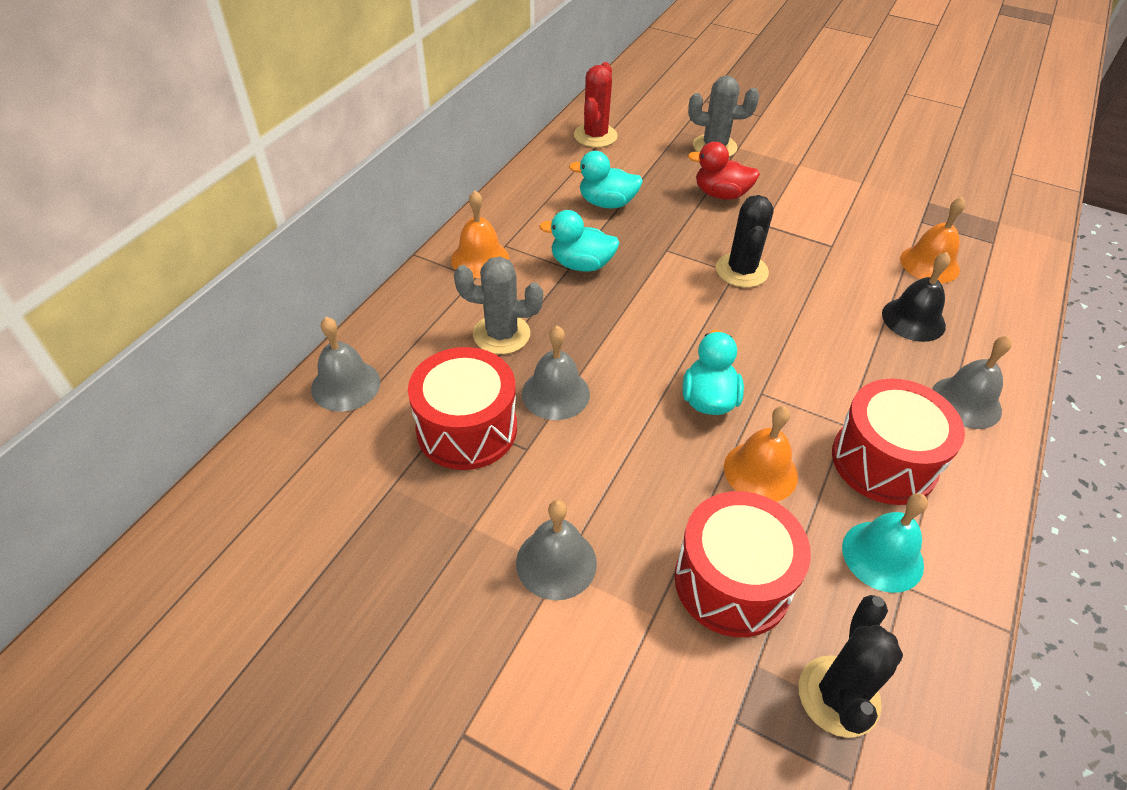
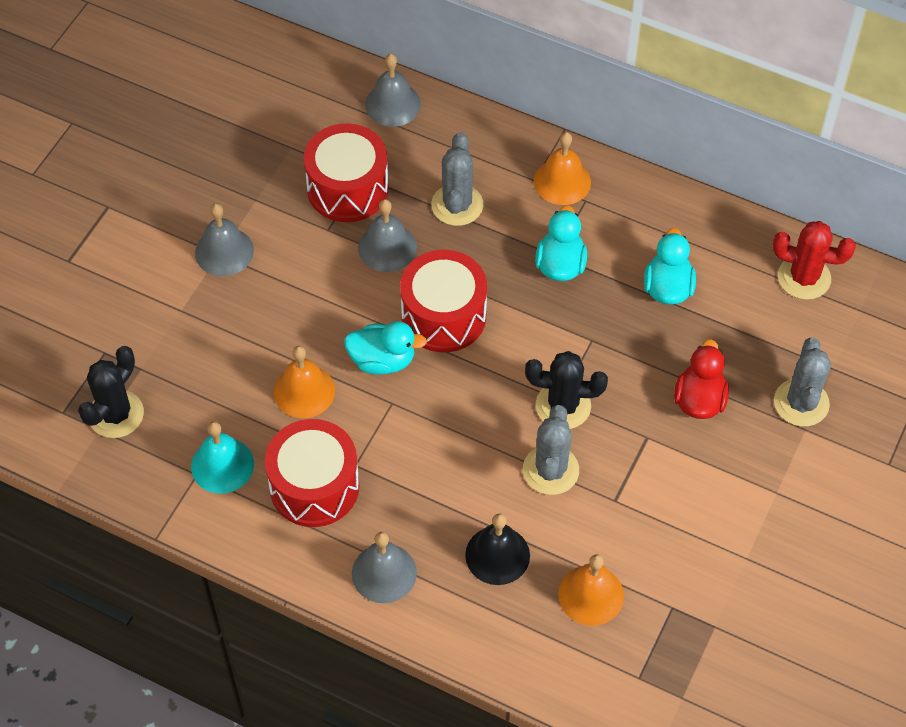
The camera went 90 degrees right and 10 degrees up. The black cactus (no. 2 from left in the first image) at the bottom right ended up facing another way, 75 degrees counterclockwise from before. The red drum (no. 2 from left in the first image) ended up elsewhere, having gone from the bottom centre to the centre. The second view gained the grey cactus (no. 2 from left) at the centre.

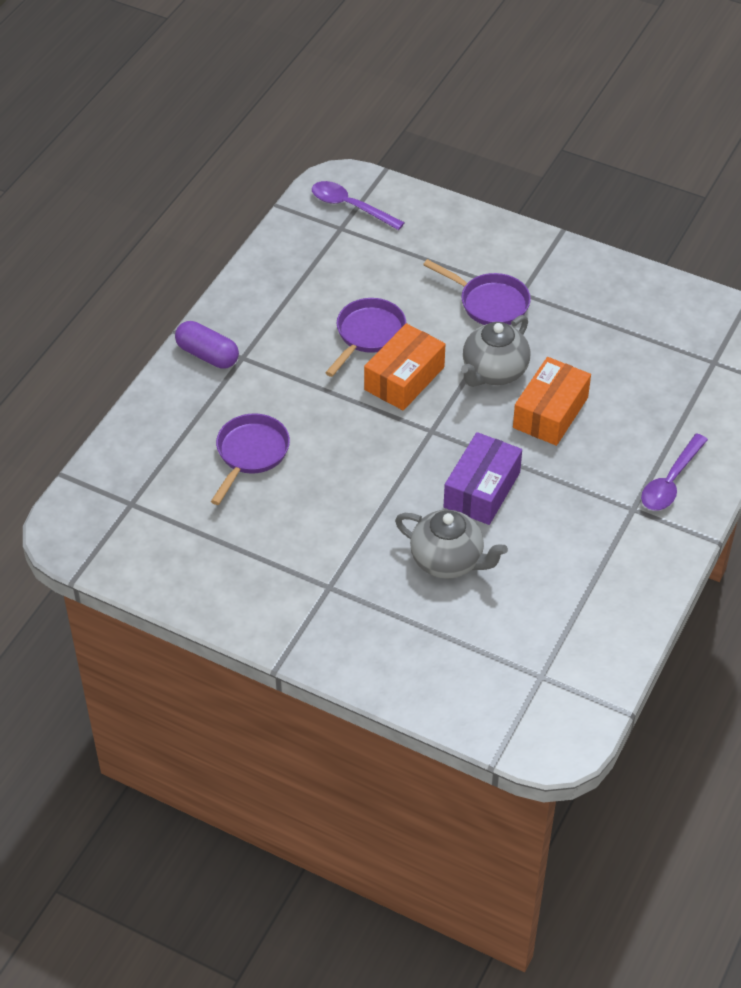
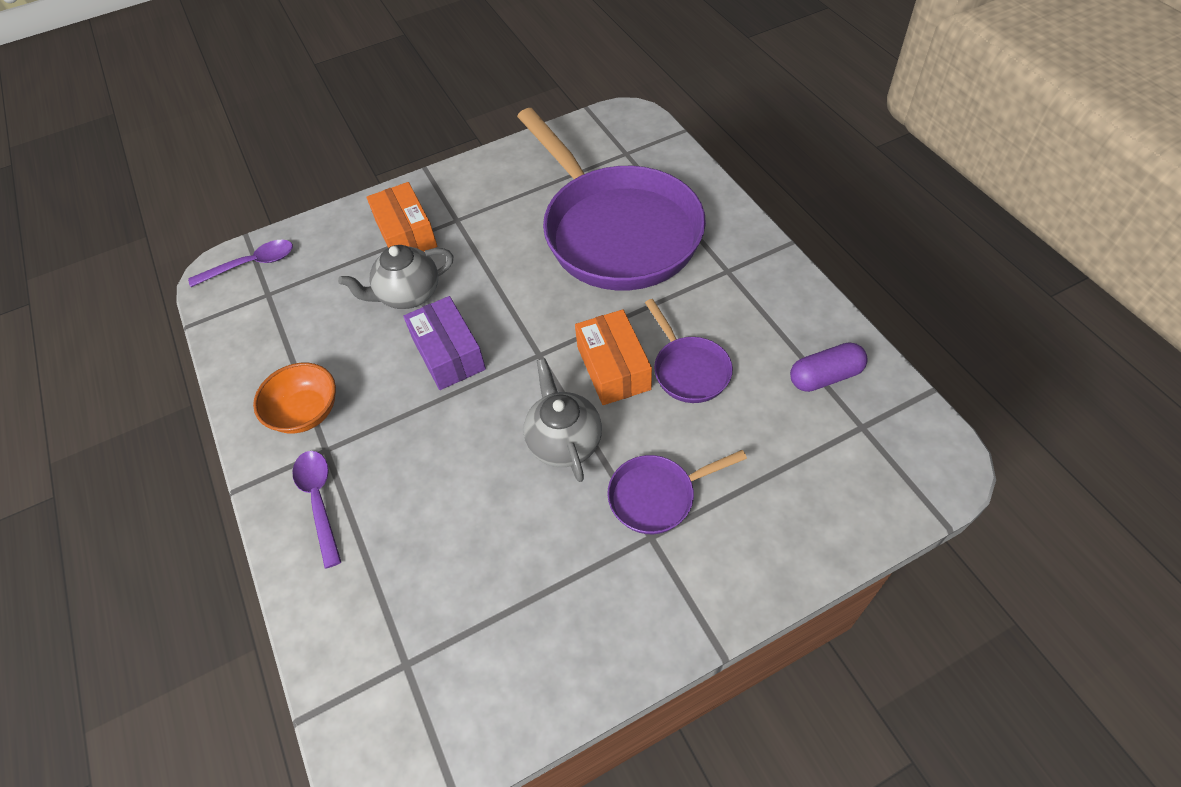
The camera went 130 degrees right and 5 degrees up. The purple spoon (no. 1 from left) ended up elsewhere, having gone from the top centre to the middle left. The second view gained the orange bowl at the middle left. The orange box (no. 2 from left in the first image) ended up elsewhere, having gone from the middle right to the top centre. The size of the purple pan (no. 1 from left) at the centre changed by a factor of 2.34. The purple capsule ended up elsewhere, having gone from the middle left to the middle right.

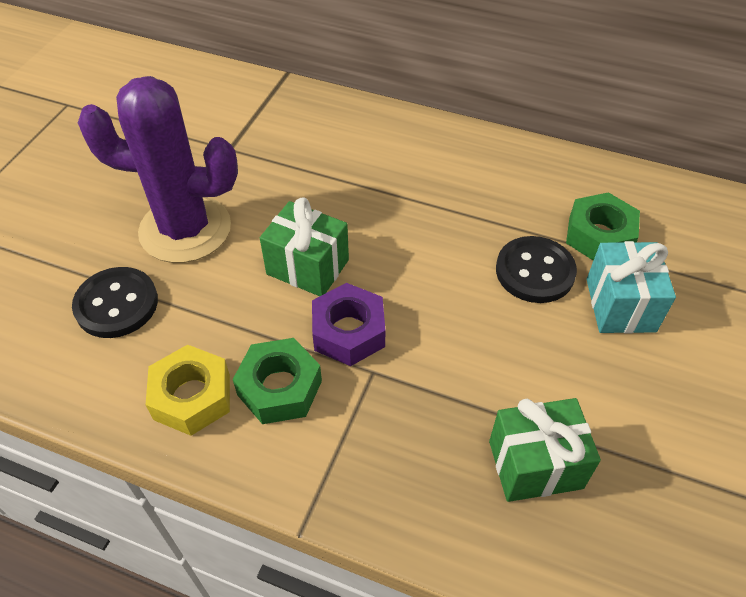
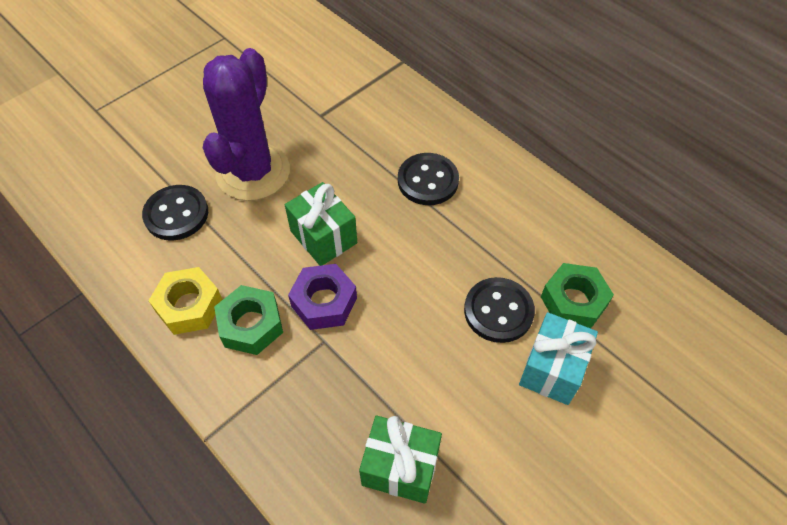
The camera went 25 degrees right and 5 degrees up. The purple cactus at the top left ended up facing another way, 75 degrees clockwise from before. The second view gained the black button (no. 2 from left) at the centre.

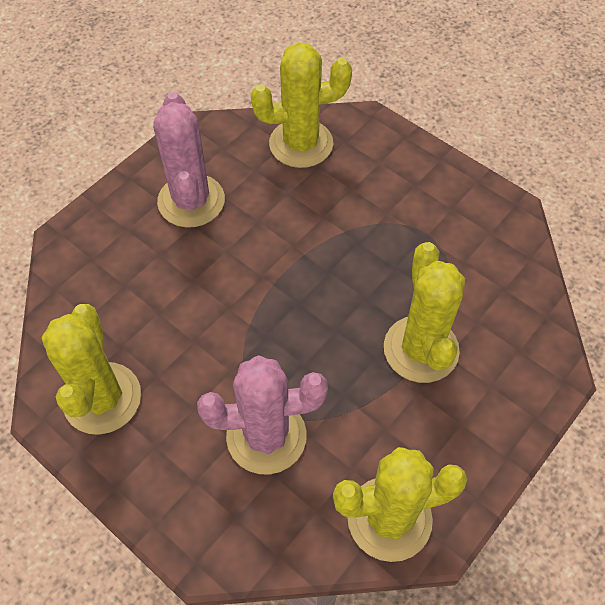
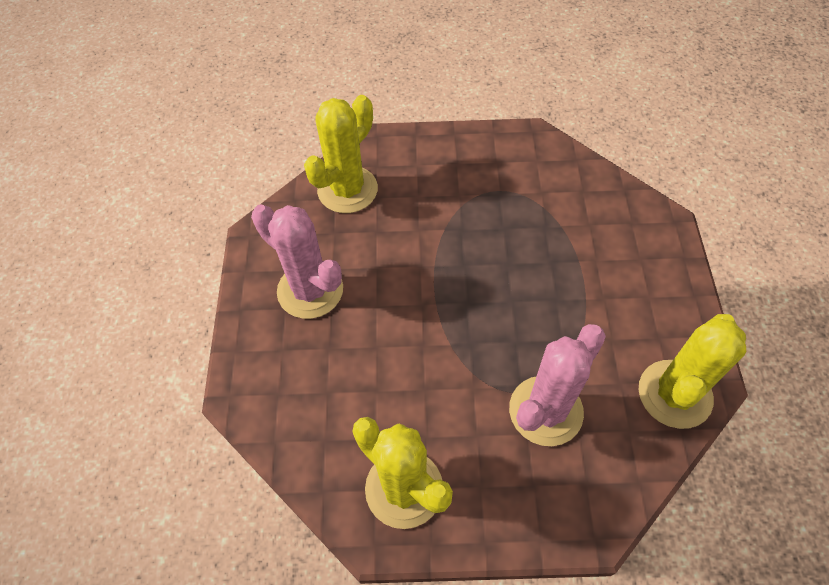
The camera went 40 degrees left and 0 degrees up. The second view lost the yellow cactus (no. 4 from left) at the middle right.

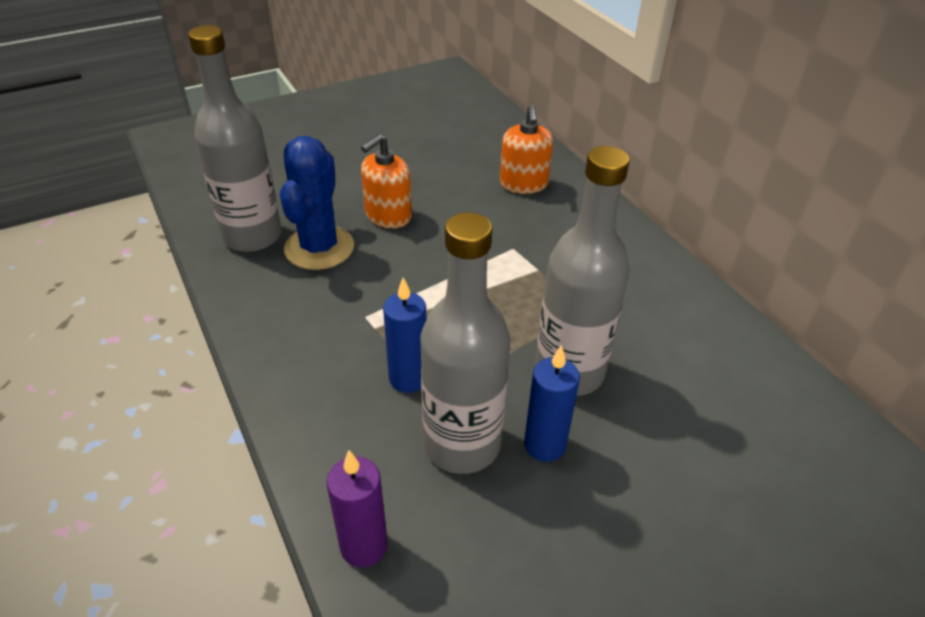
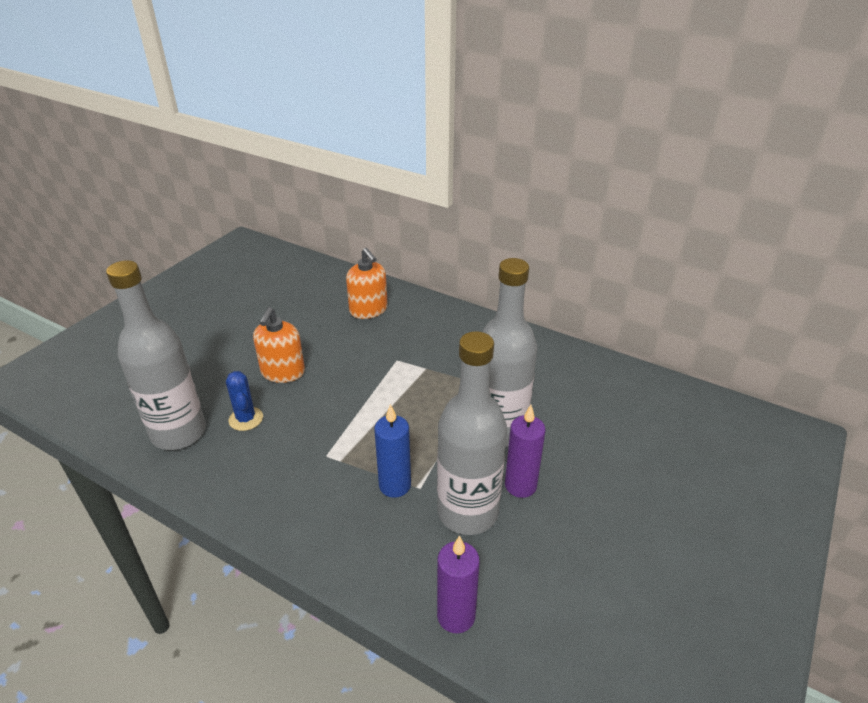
The camera went 30 degrees left and 5 degrees down. The size of the blue cactus at the top centre changed by a factor of 0.55. What was the blue candle (no. 2 from left) at the centre turned into the purple candle (no. 2 from left) at the centre.

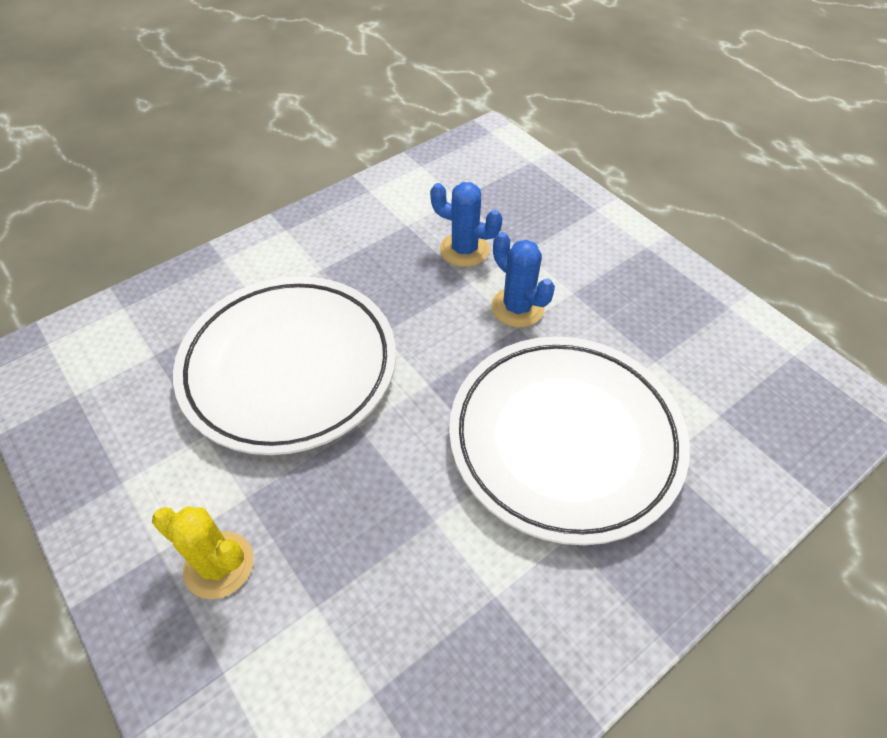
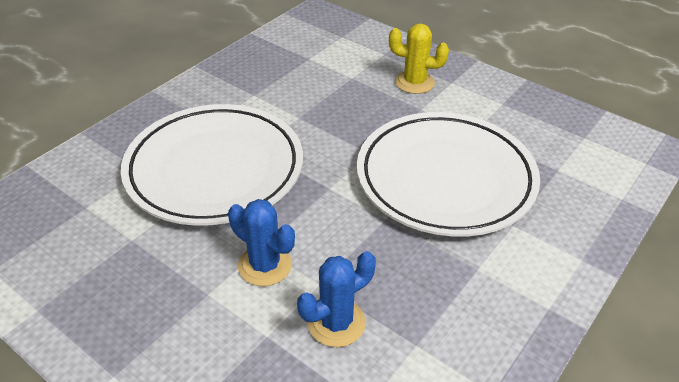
The camera went 165 degrees right and 10 degrees down. The blue cactus (no. 1 from left in the first image) at the top centre ended up facing another way, 45 degrees counterclockwise from before.

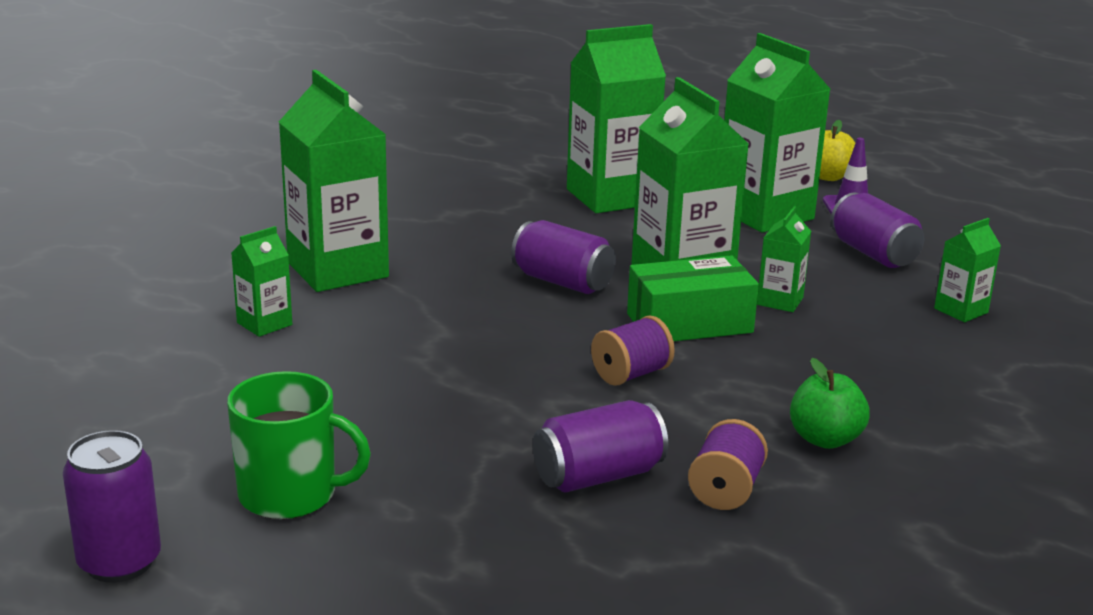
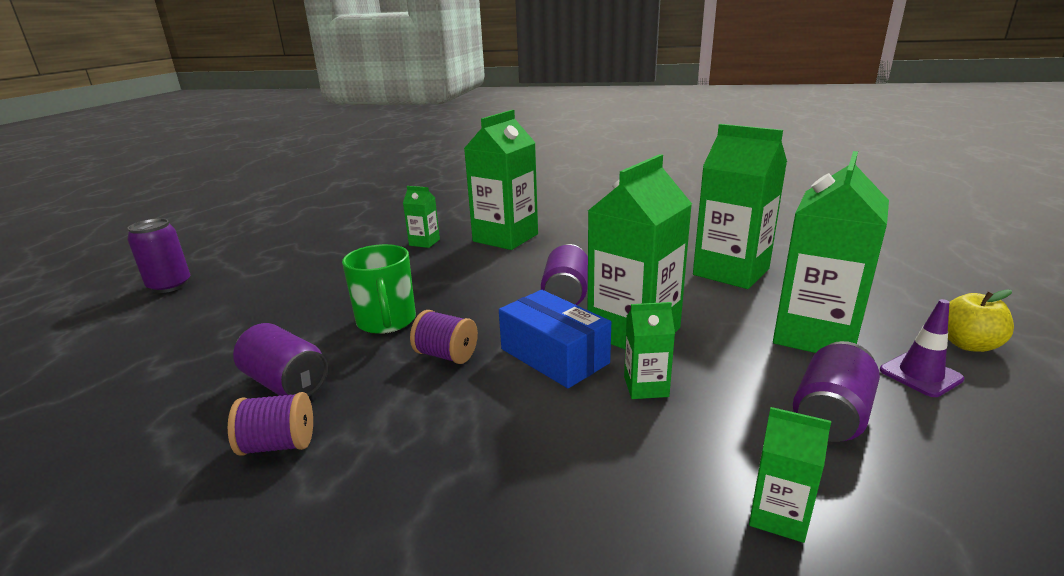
The camera went 65 degrees right and 0 degrees up. The green mug ended up elsewhere, having gone from the bottom left to the centre. What was the green box at the centre turned into the blue box at the centre. The second view lost the green apple at the middle right.

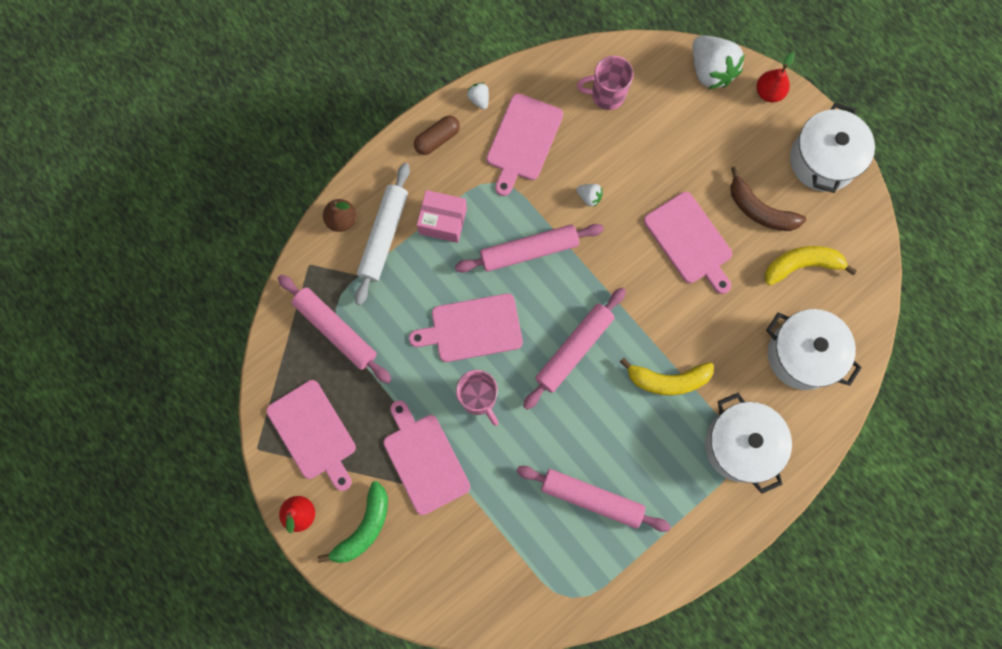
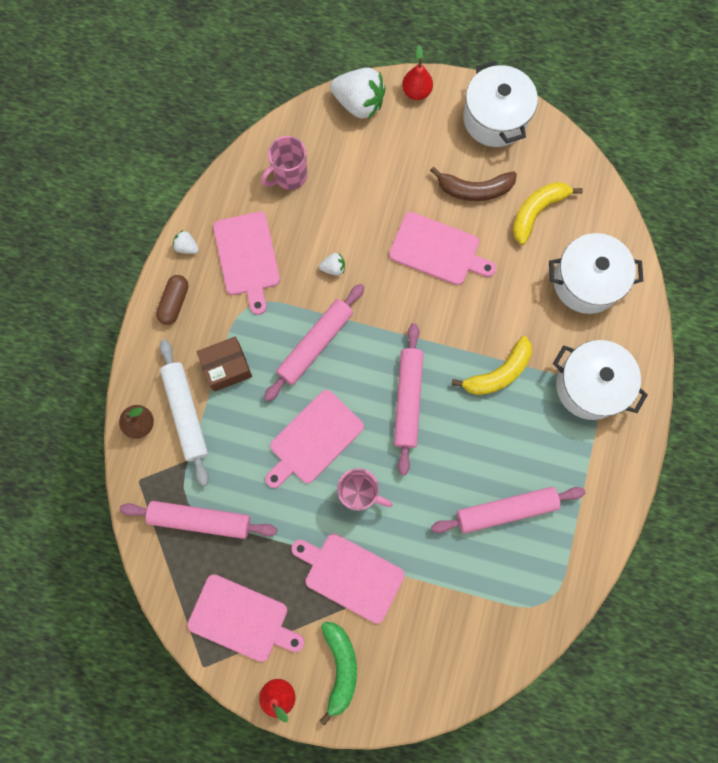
The camera went 35 degrees left and 0 degrees up. What was the pink box at the top centre turned into the brown box at the middle left.

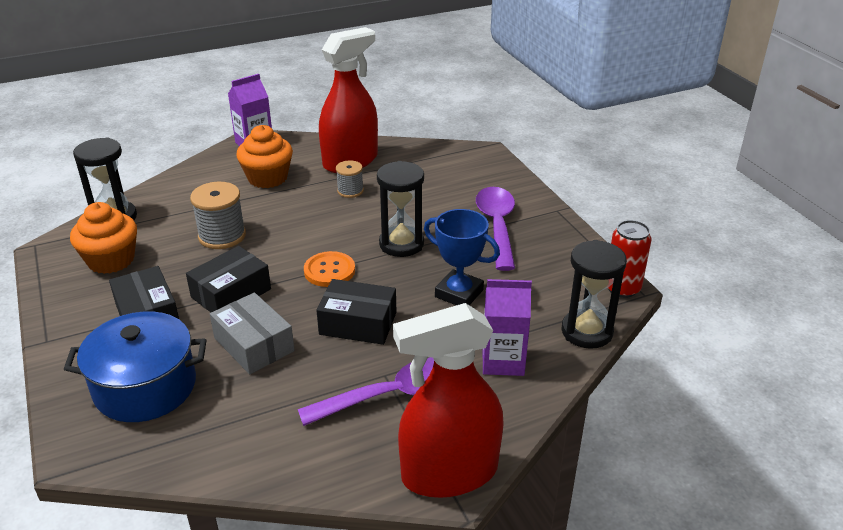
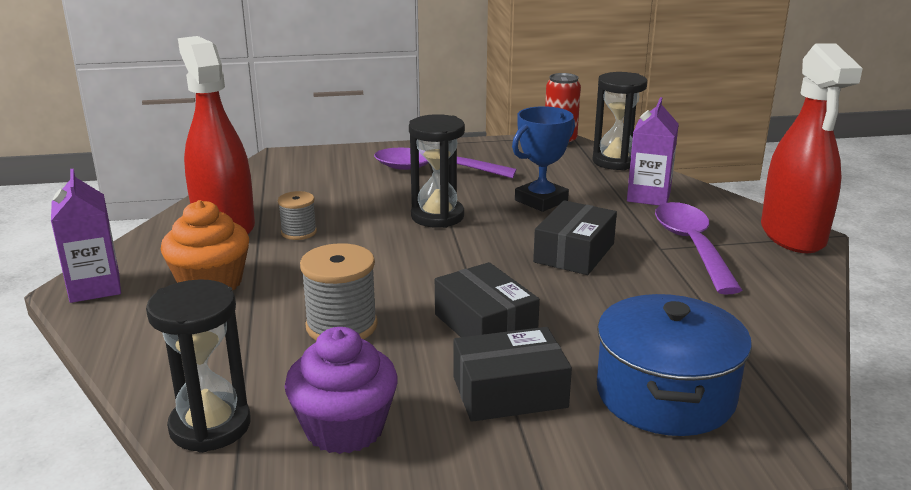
The camera went 75 degrees left and 10 degrees down. What was the orange cupcake (no. 1 from left) at the middle left turned into the purple cupcake at the bottom centre. The second view lost the grey box at the middle left. The second view lost the orange button at the centre.

